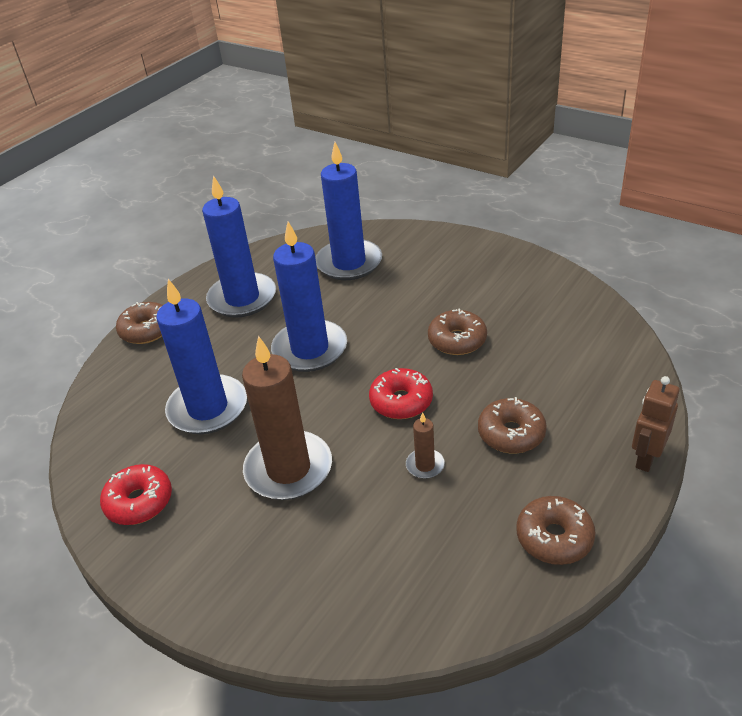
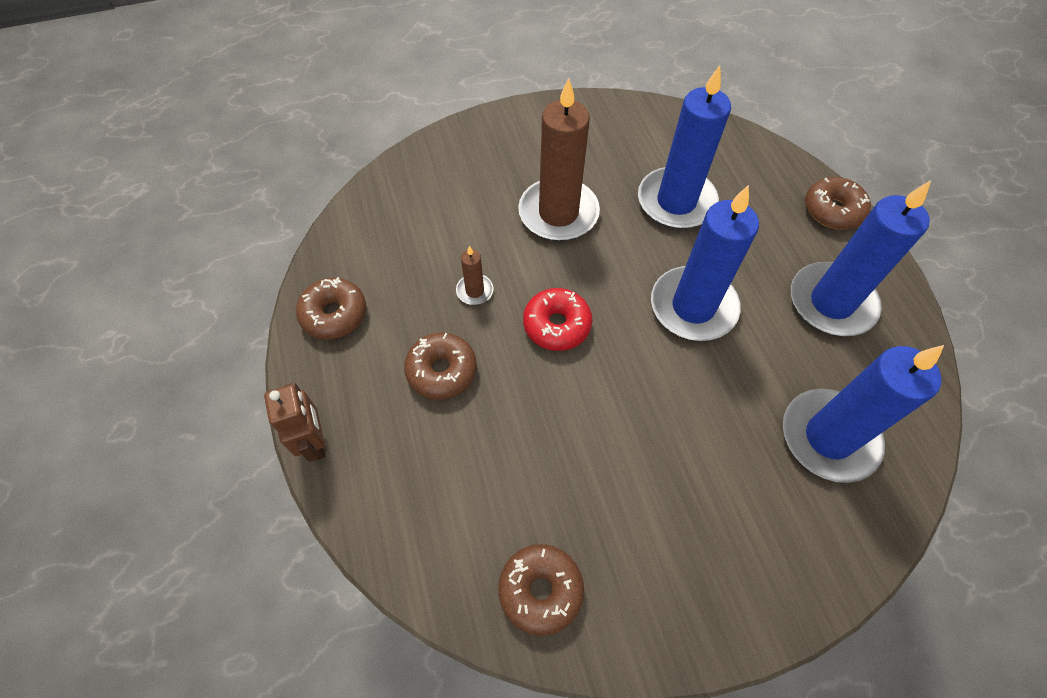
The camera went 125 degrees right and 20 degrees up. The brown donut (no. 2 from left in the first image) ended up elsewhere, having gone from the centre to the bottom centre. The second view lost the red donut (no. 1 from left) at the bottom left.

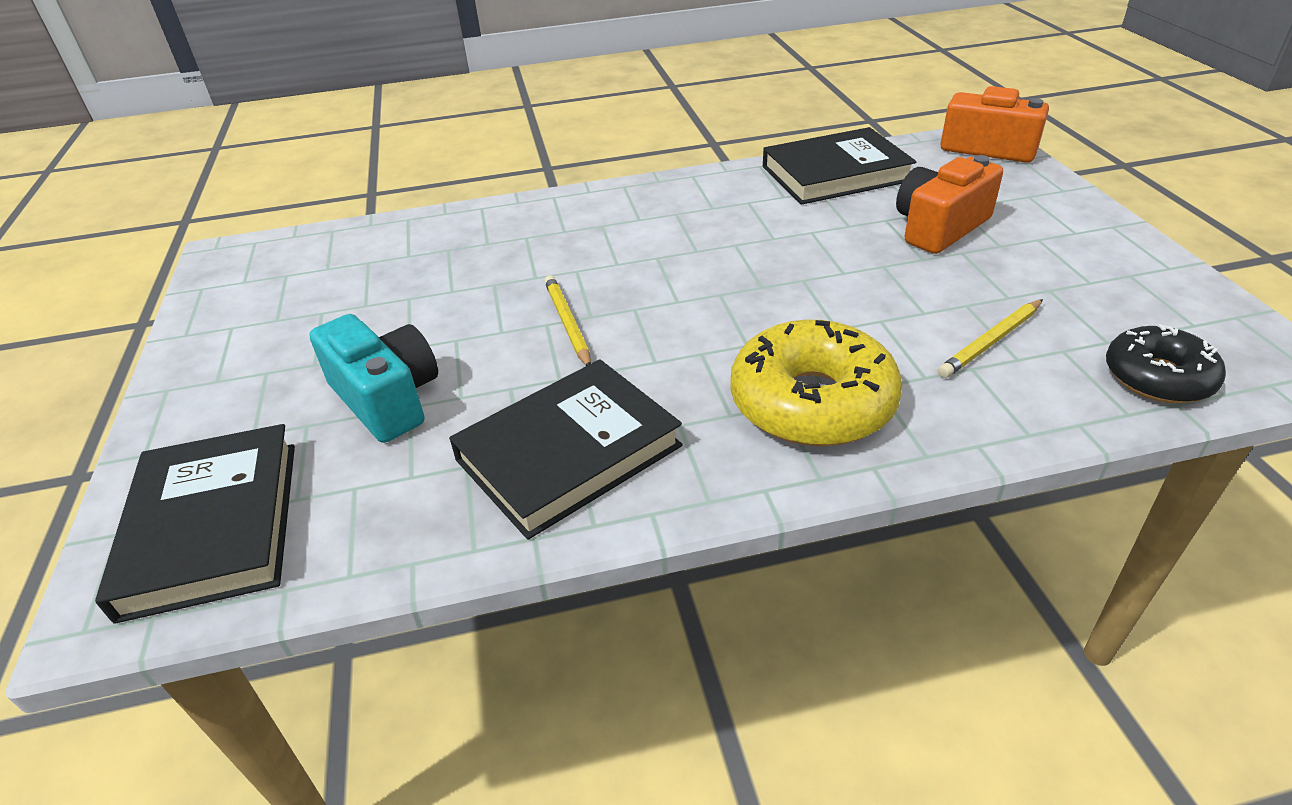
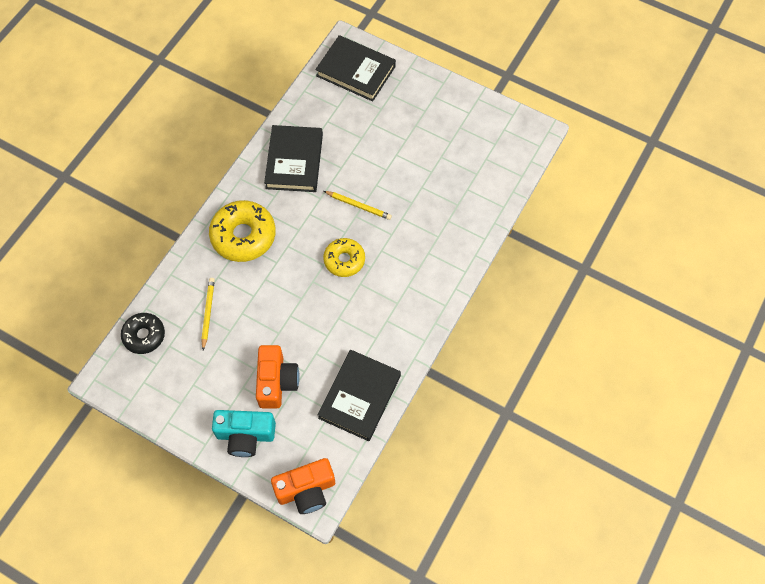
The camera went 130 degrees right and 25 degrees up. The turquoise camera ended up elsewhere, having gone from the middle left to the bottom left. The second view gained the yellow donut (no. 2 from left) at the centre.

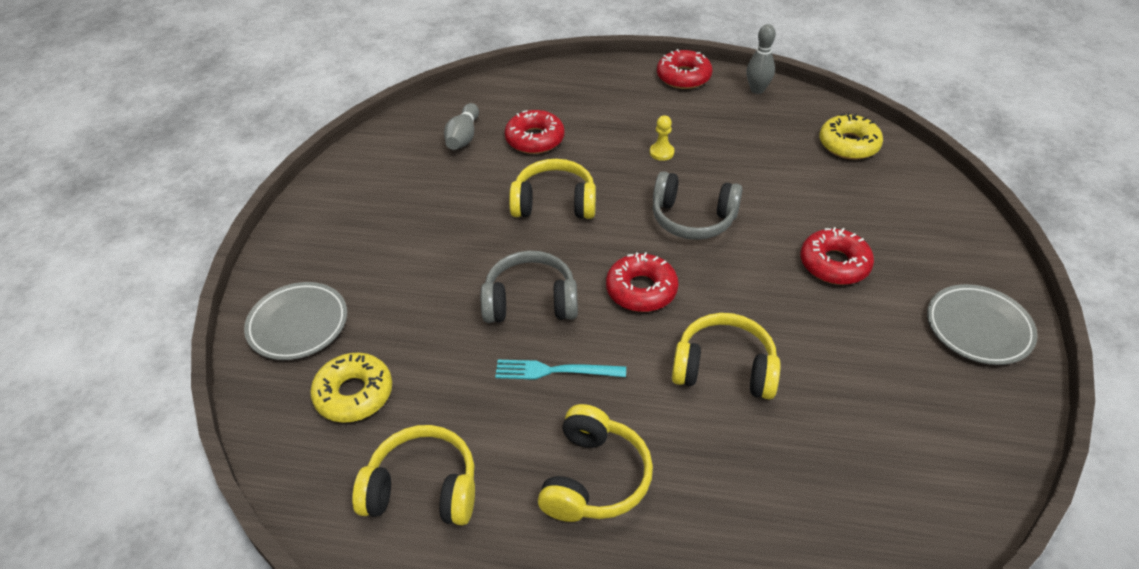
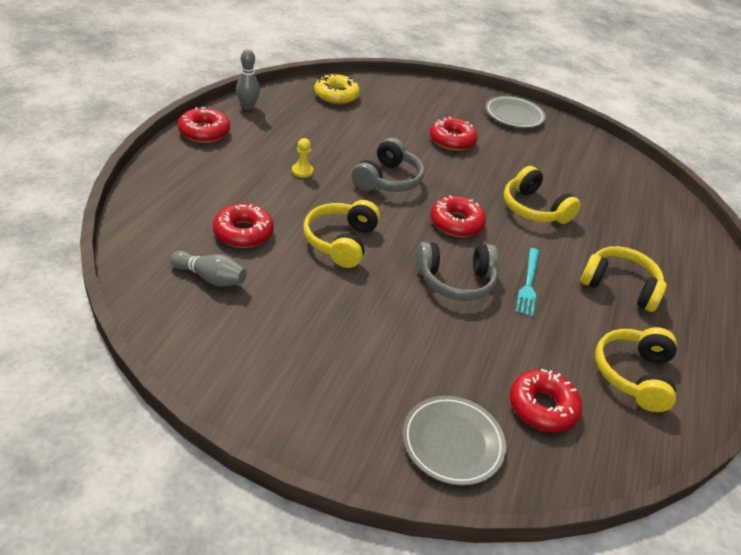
The camera went 85 degrees left and 5 degrees down. The grey headphones (no. 1 from left in the first image) at the centre ended up facing another way, 105 degrees counterclockwise from before. The yellow headphones (no. 4 from left in the first image) at the centre ended up facing another way, 60 degrees counterclockwise from before. What was the yellow donut (no. 1 from left) at the bottom left turned into the red donut (no. 5 from left) at the bottom right.

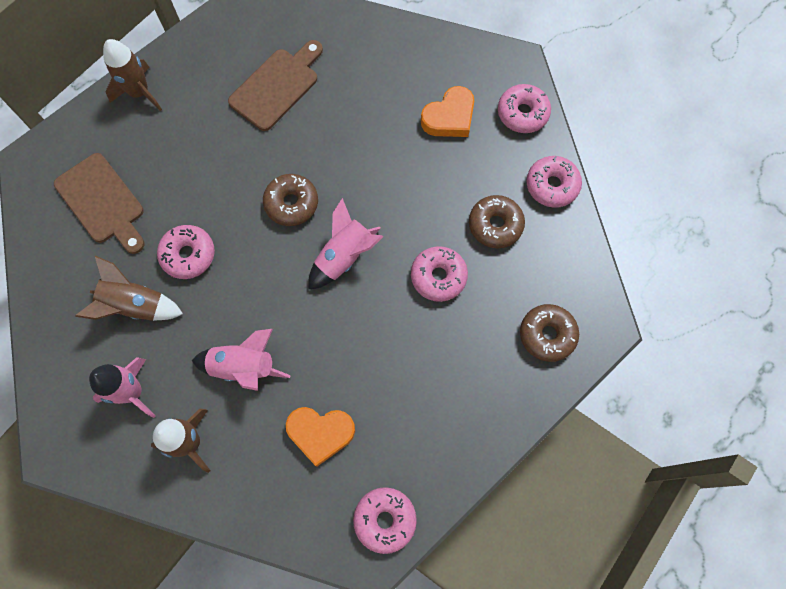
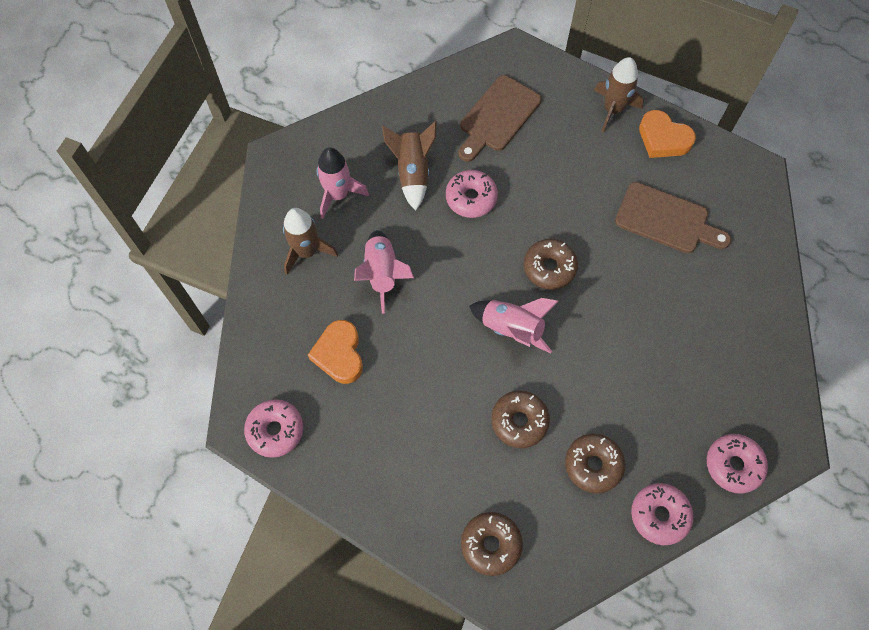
The camera went 75 degrees right and 5 degrees down. What was the pink donut (no. 3 from left) at the centre turned into the brown donut (no. 2 from left) at the centre. The orange heart (no. 2 from left) ended up elsewhere, having gone from the top centre to the top right.

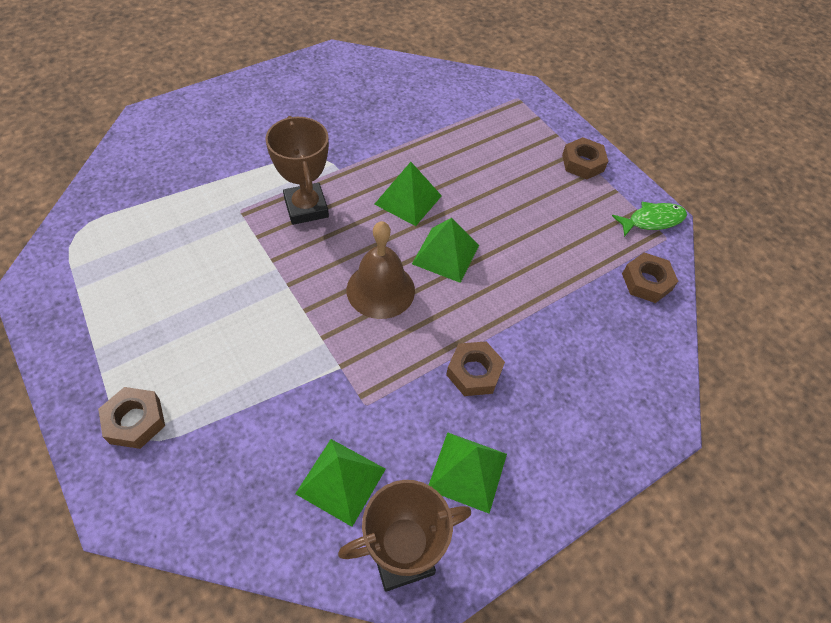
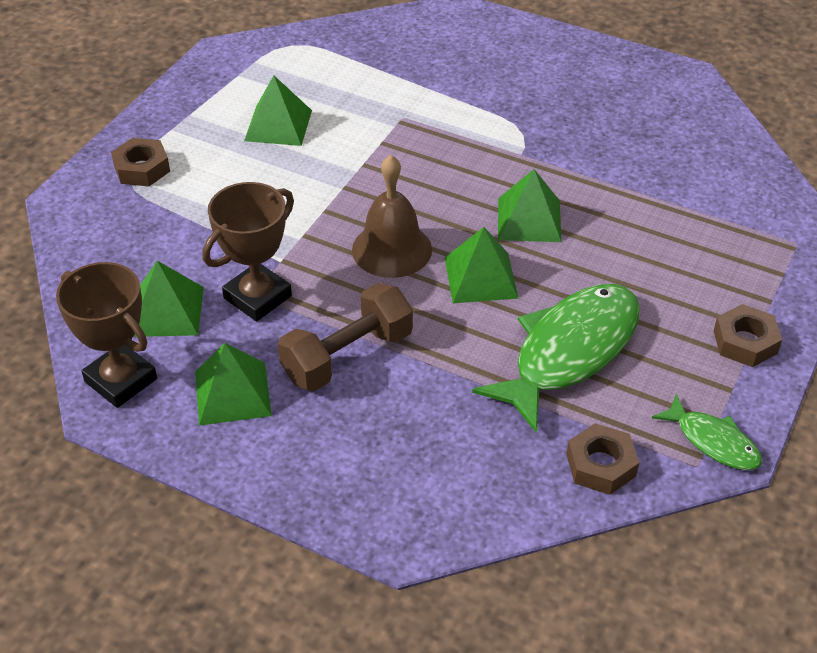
The camera went 65 degrees right and 10 degrees down. The brown trophy (no. 1 from left in the first image) ended up elsewhere, having gone from the top centre to the middle left. The second view gained the green pyramid (no. 3 from left) at the top centre. Where the brown nut (no. 2 from left) stood at the centre, the brown dumbbell came to stand at the centre. The second view gained the green fish (no. 1 from left) at the middle right.

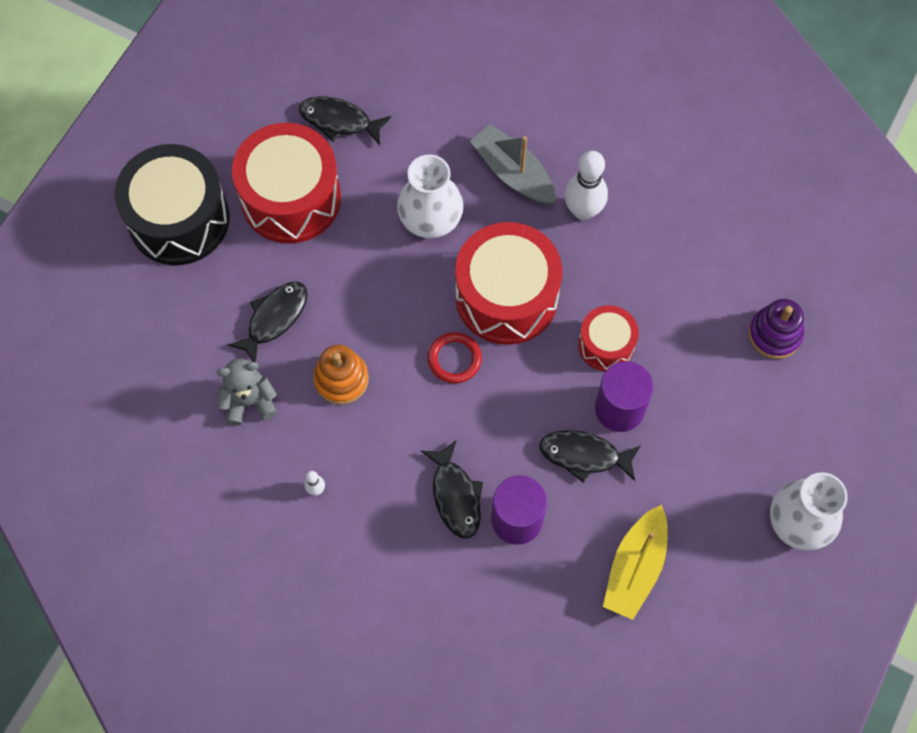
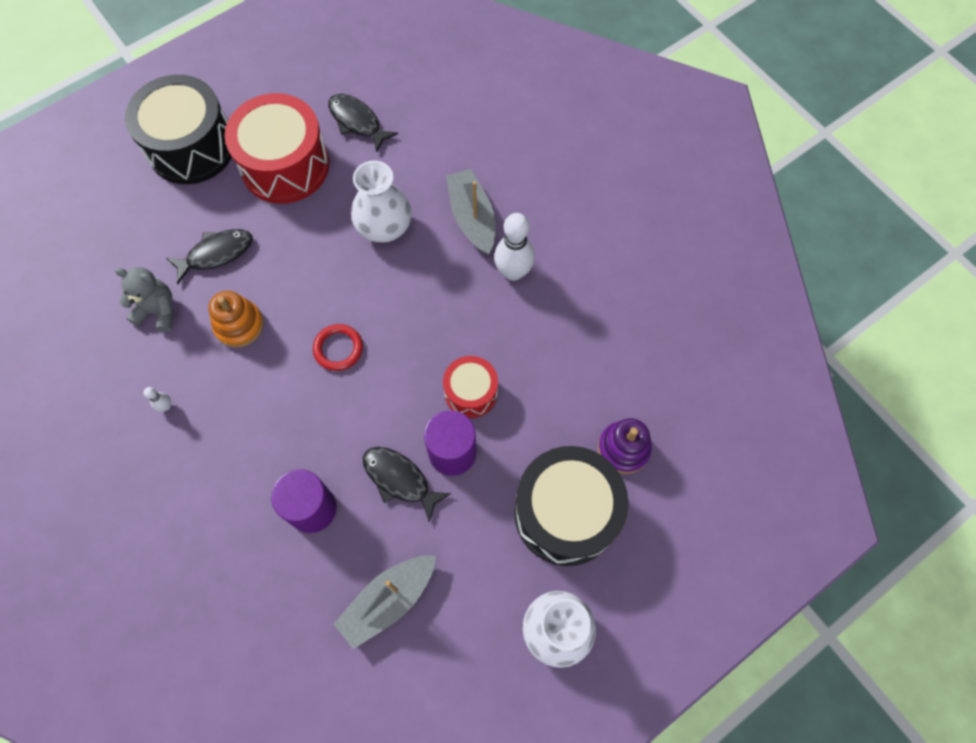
The camera went 25 degrees right and 0 degrees up. What was the yellow boat at the bottom right turned into the grey boat (no. 1 from left) at the bottom centre. The second view gained the black drum (no. 2 from left) at the bottom centre. The second view lost the black fish (no. 3 from left) at the bottom centre. The second view lost the red drum (no. 2 from left) at the centre.

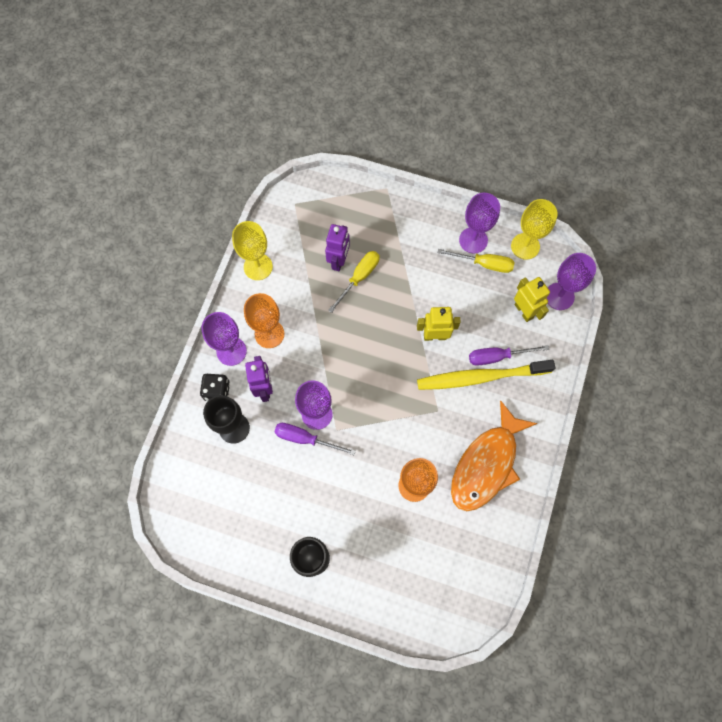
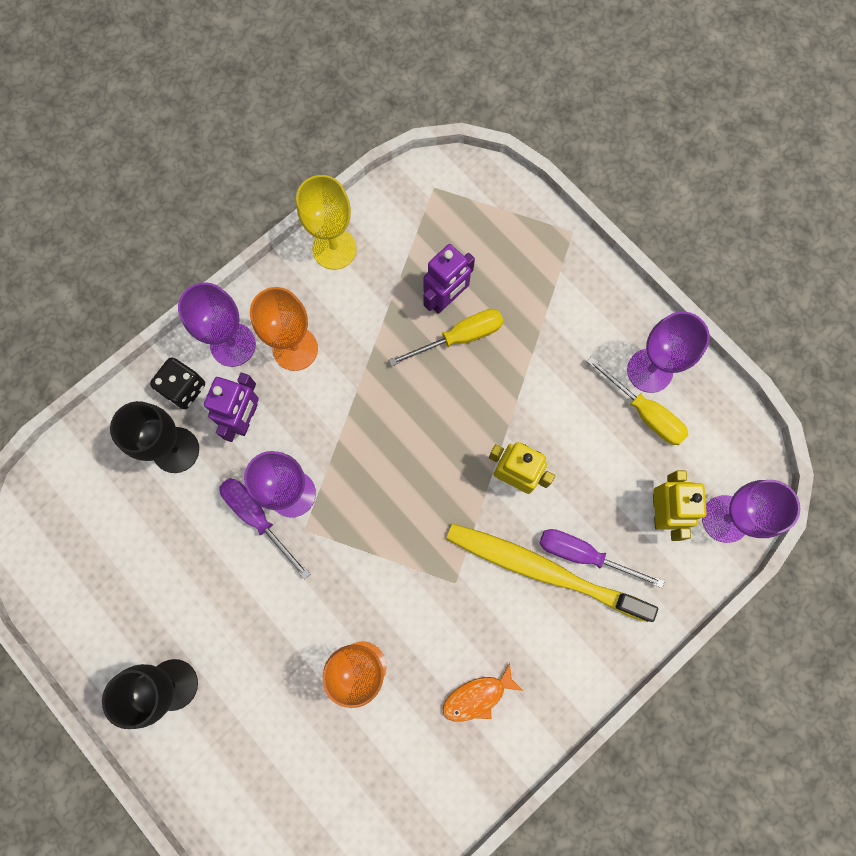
The camera went 30 degrees right and 5 degrees up. The size of the orange fish at the middle right changed by a factor of 0.45. The second view lost the yellow goblet (no. 2 from left) at the top right.

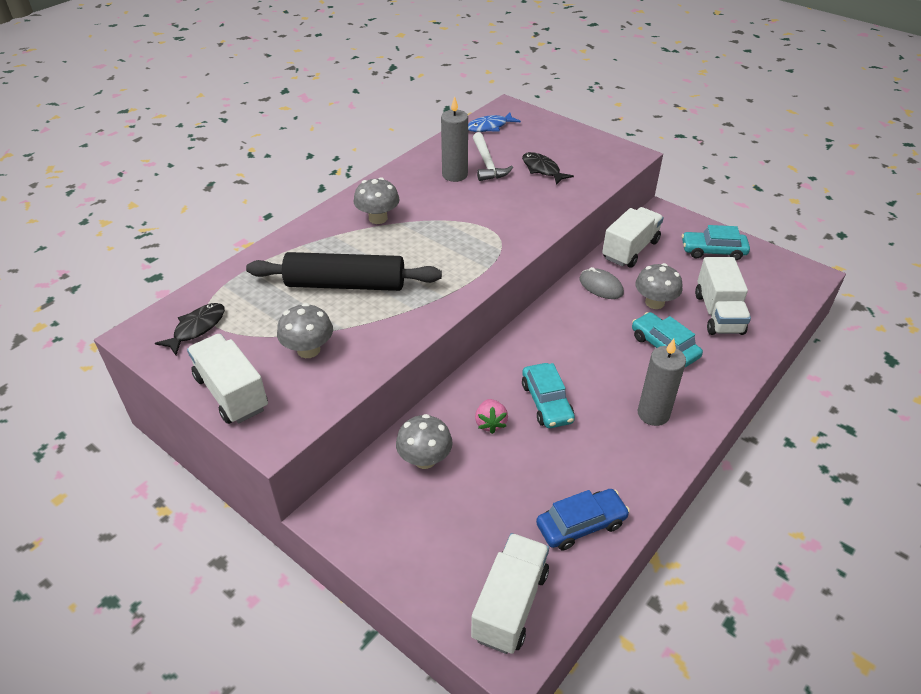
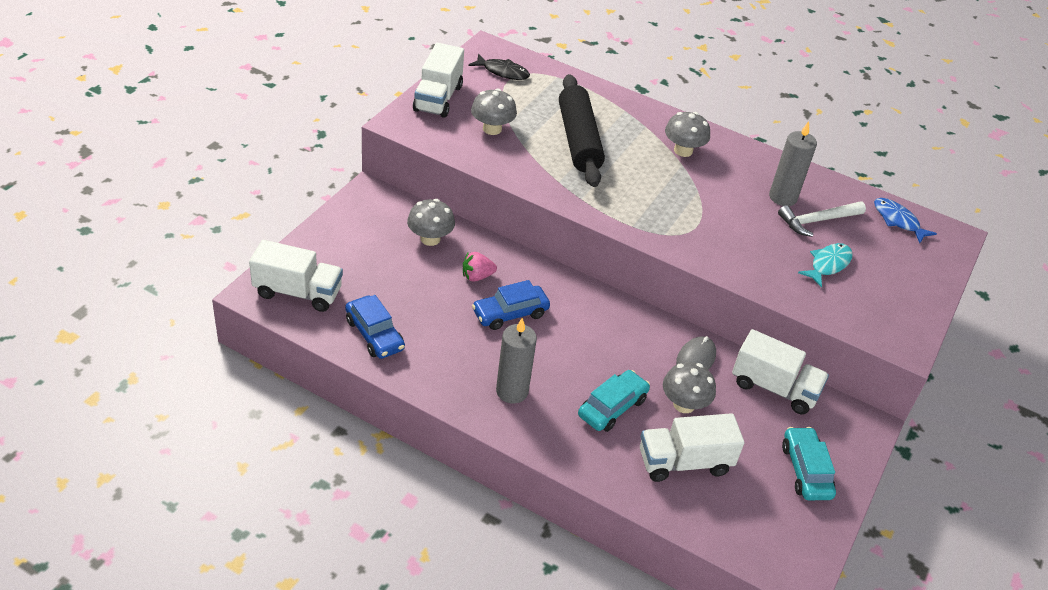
The camera went 75 degrees right and 0 degrees up. The white truck (no. 1 from left in the first image) at the middle left ended up facing another way, 150 degrees clockwise from before. What was the turquoise car (no. 1 from left) at the centre turned into the blue car (no. 2 from left) at the centre. What was the black fish (no. 2 from left) at the top centre turned into the turquoise fish at the middle right.

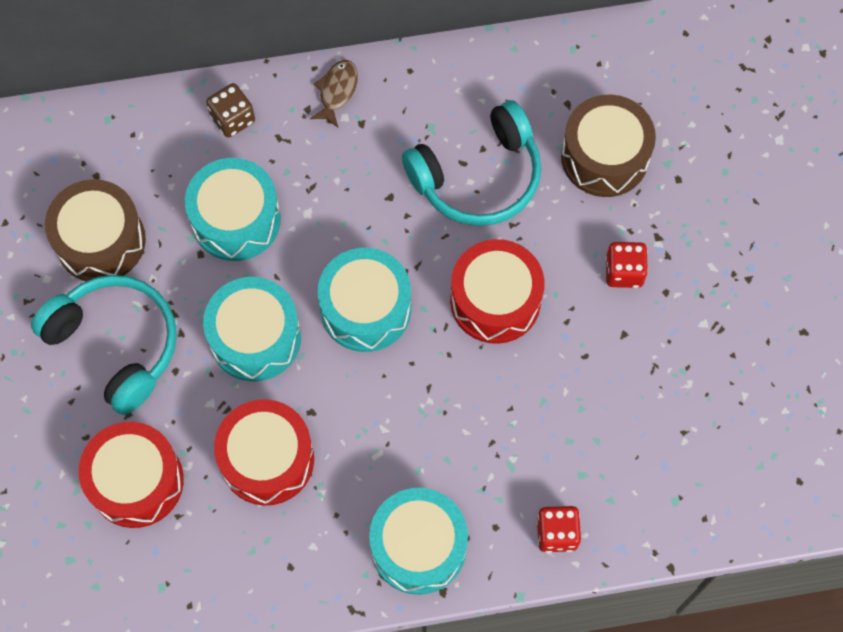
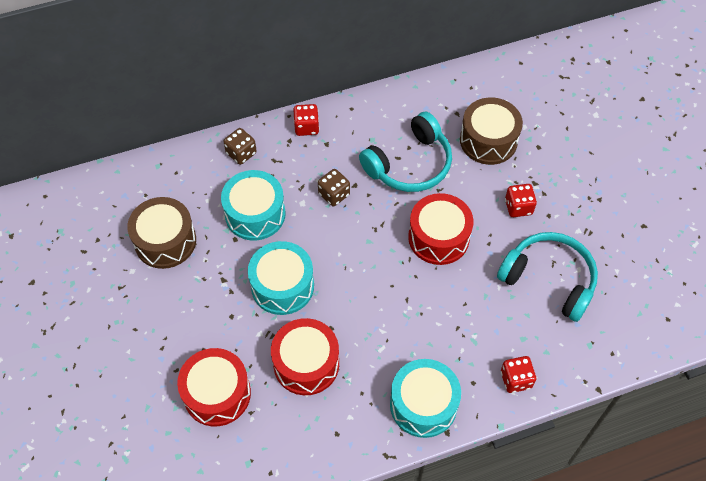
The camera went 10 degrees left and 10 degrees down. Where the brown fish stood at the top centre, the red dice (no. 1 from left) came to stand at the top centre. The second view gained the brown dice (no. 2 from left) at the centre. The turquoise headphones (no. 1 from left in the first image) ended up elsewhere, having gone from the middle left to the middle right. The second view lost the turquoise drum (no. 3 from left) at the centre.

